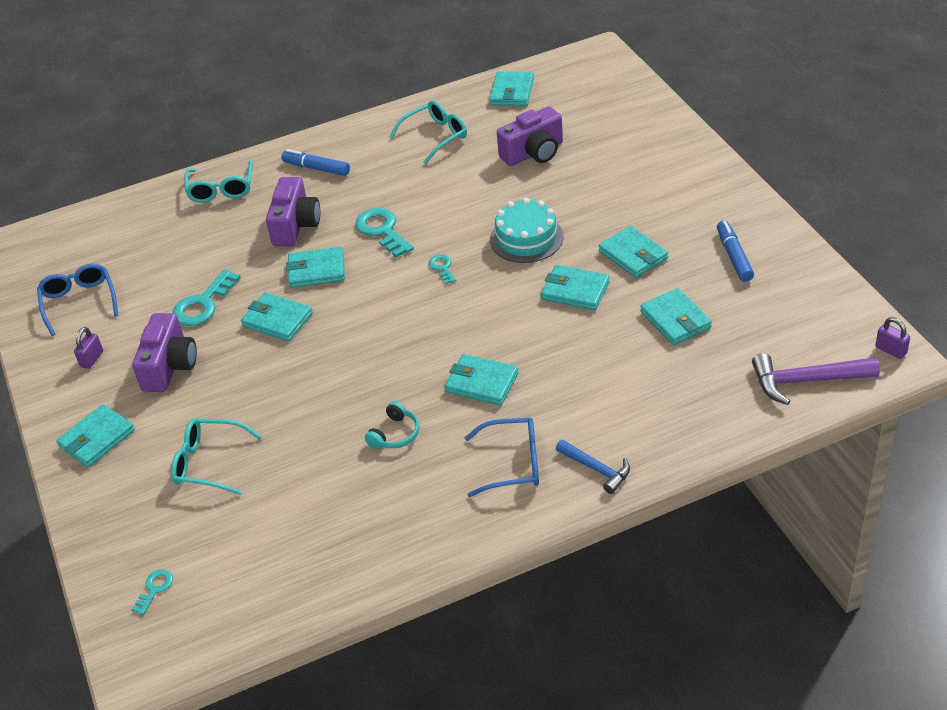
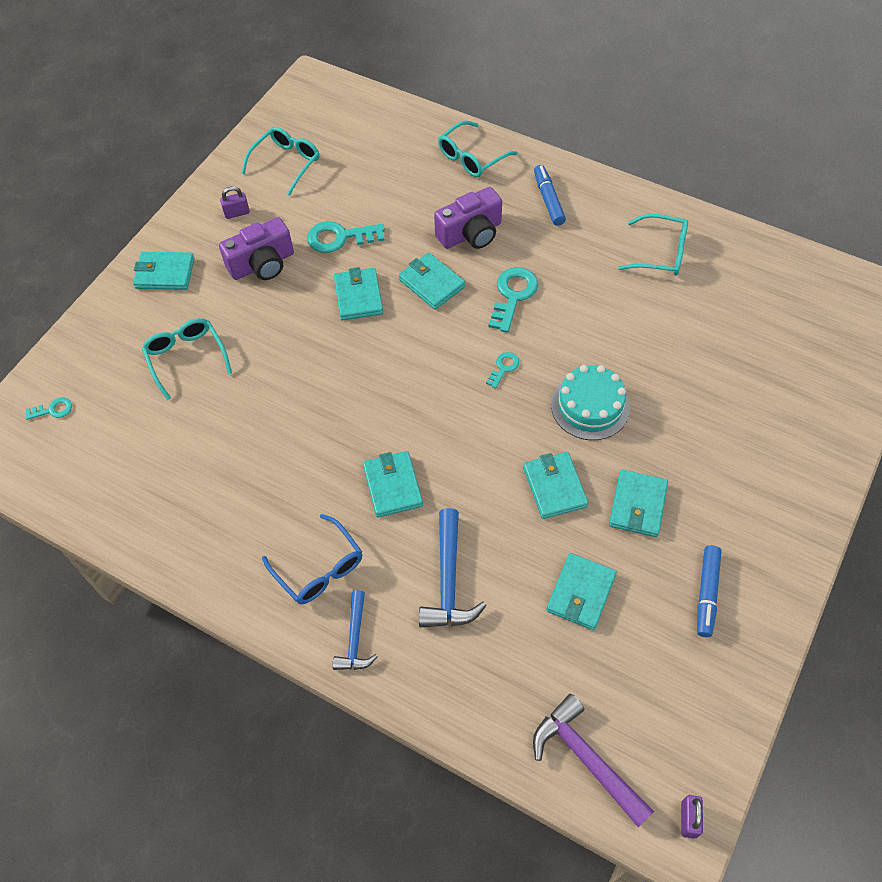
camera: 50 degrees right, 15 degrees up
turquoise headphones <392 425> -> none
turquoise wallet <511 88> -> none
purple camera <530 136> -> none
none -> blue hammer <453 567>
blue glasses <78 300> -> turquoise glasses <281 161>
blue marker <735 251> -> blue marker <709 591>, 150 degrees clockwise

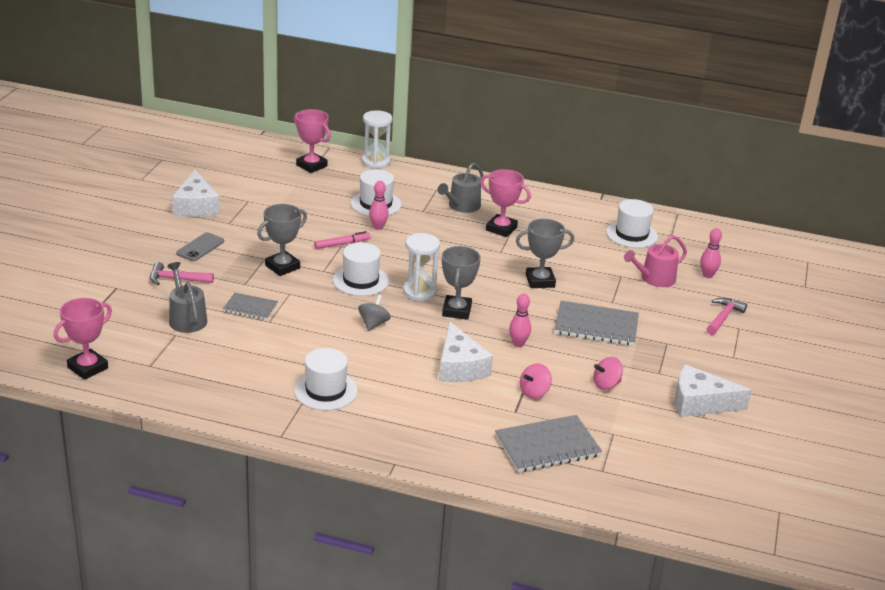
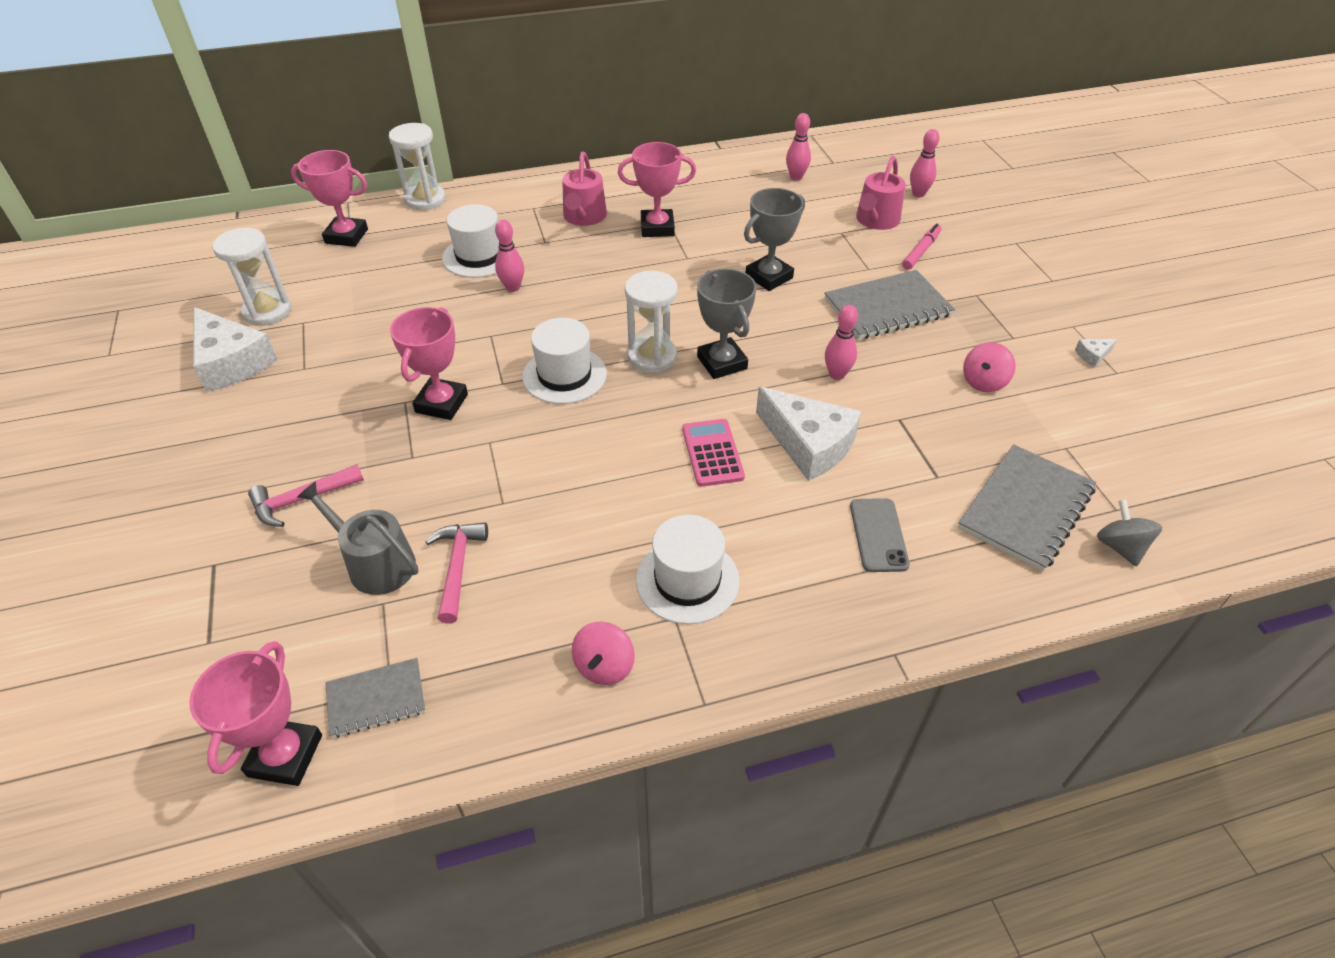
camera: 30 degrees left, 15 degrees up
none -> white hourglass <251 277>
none -> pink calculator <713 453>
grey phone <200 246> -> grey phone <880 535>, relocated
grey notebook <250 306> -> grey notebook <375 698>, relocated
pink marker <342 240> -> pink marker <922 247>, relocated
grey spinning top <374 313> -> grey spinning top <1129 533>, relocated
pink spinning top <536 381> -> pink spinning top <603 653>, relocated
pink hammer <727 316> -> pink hammer <456 573>, relocated
white hat <632 223> -> pink bowling pin <798 147>
grey trophy <282 240> -> pink trophy <429 363>
grey watering can <460 188> -> pink watering can <584 189>
white cheese <713 390> -> white cheese <1096 353>, x0.40

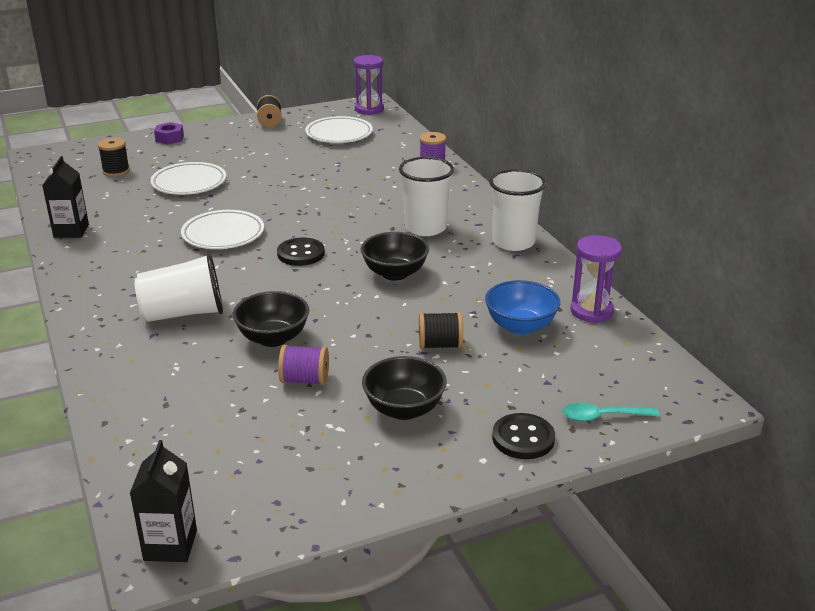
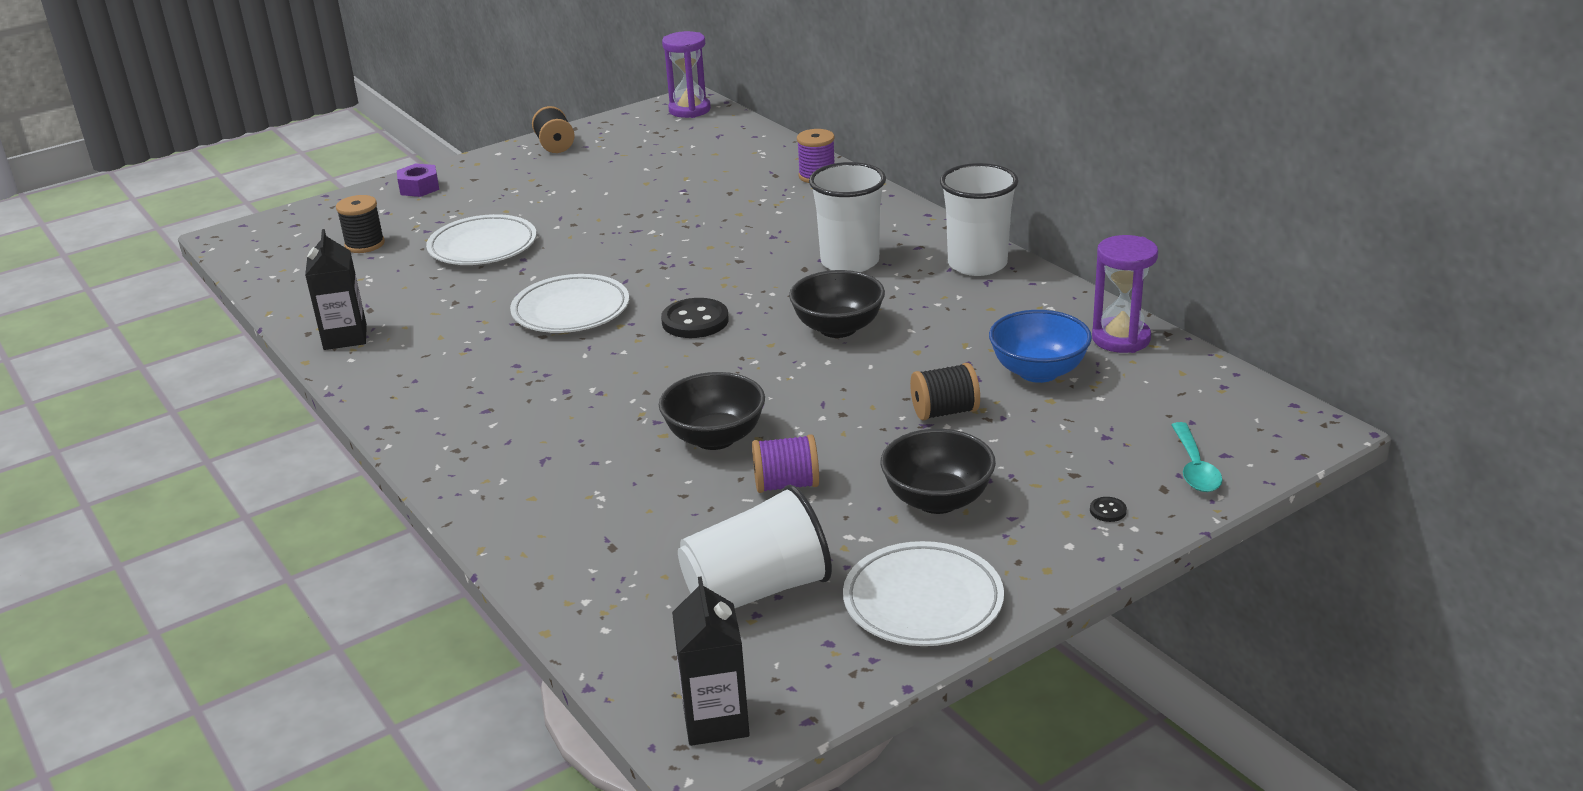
camera: 10 degrees left, 0 degrees up
white cup <178 287> -> white cup <755 546>, relocated
white plate <339 129> -> white plate <923 593>, relocated
turquoise spoon <611 412> -> turquoise spoon <1197 457>, 75 degrees counterclockwise
black button <523 436> -> black button <1108 509>, x0.44

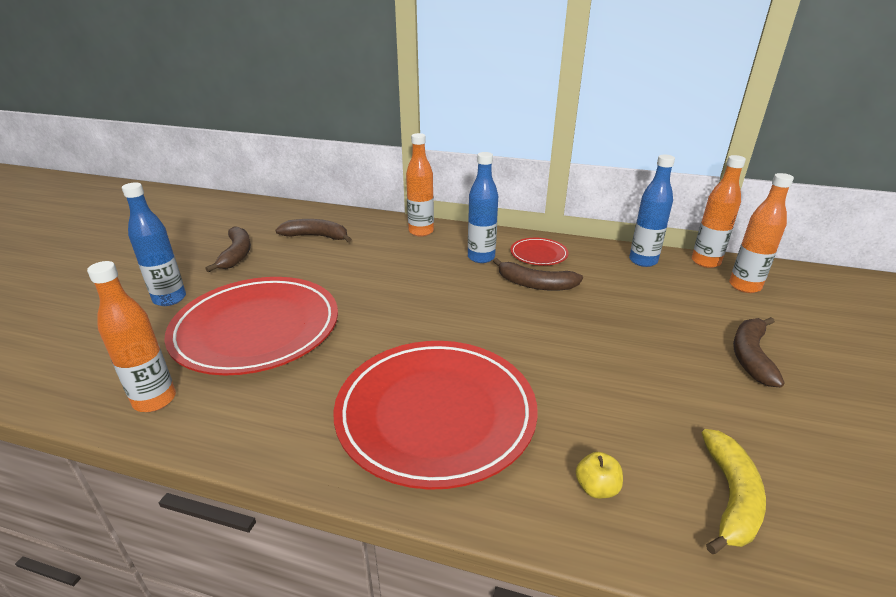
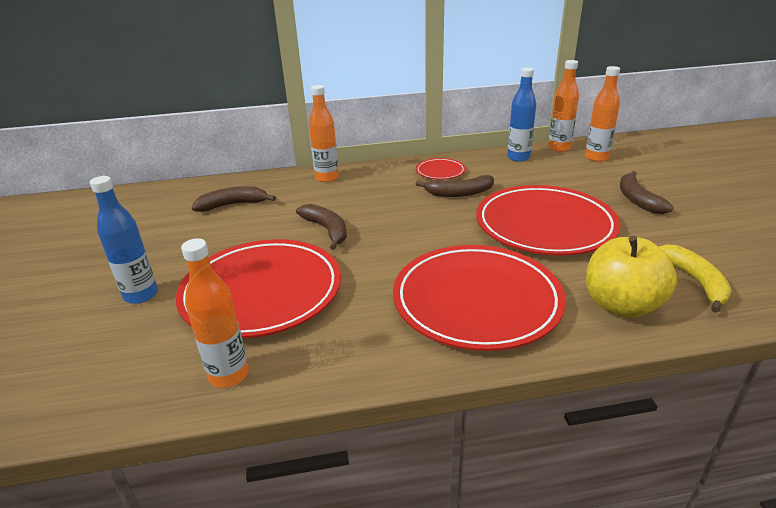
camera: 25 degrees left, 0 degrees up
blue bottle <483 207> -> none
none -> red plate <548 220>
brown banana <228 249> -> brown banana <321 227>, relocated
yellow apple <599 475> -> yellow apple <631 277>, x2.39

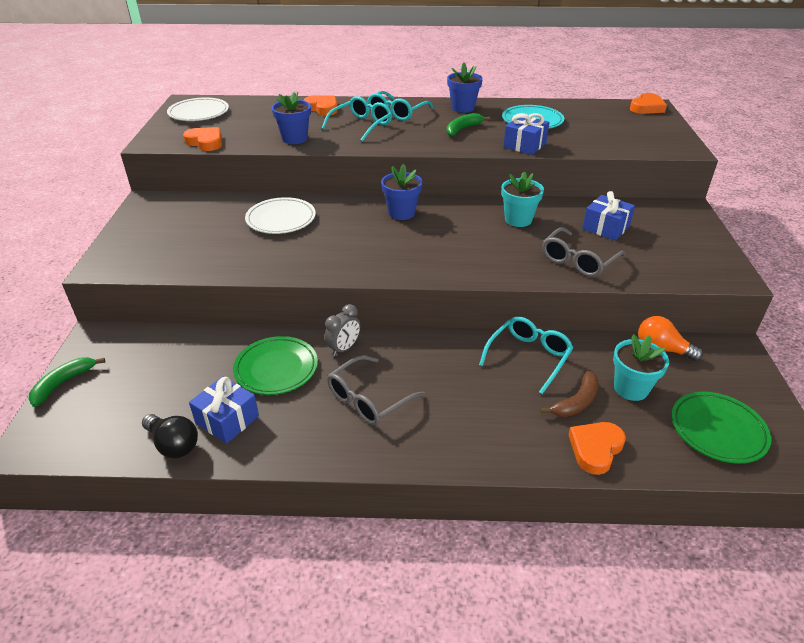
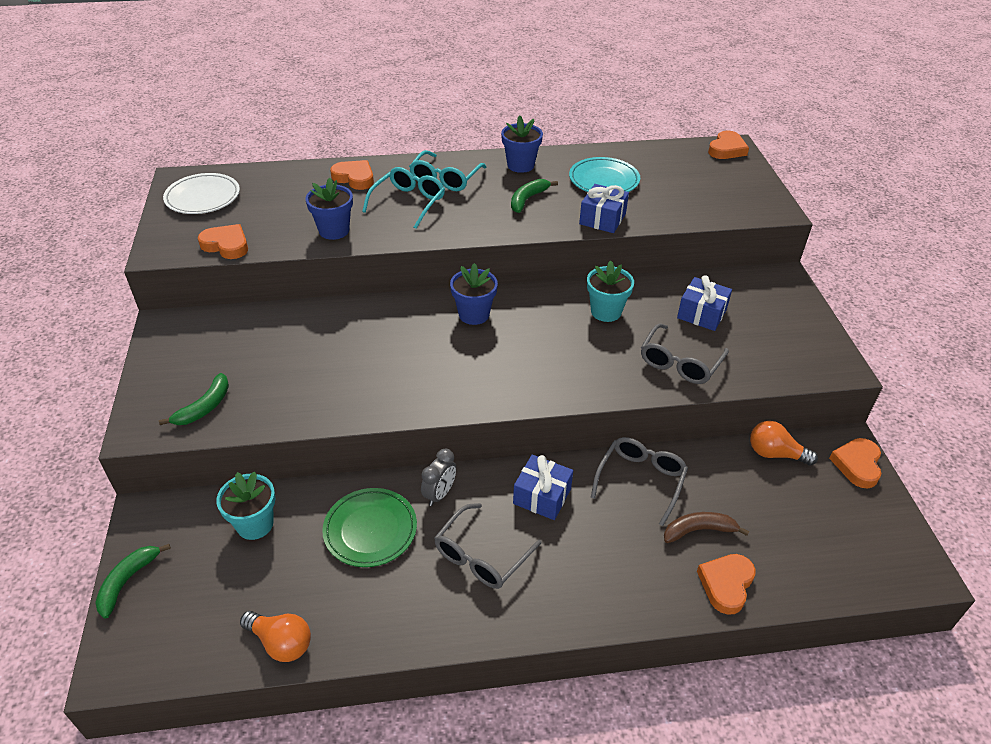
camera: 10 degrees left, 5 degrees up
white plate <280 215> -> none
green plate <721 428> -> none
none -> green banana <194 399>
none -> orange heart <855 463>
blue gift <224 410> -> blue gift <543 487>, relocated
turquoise flower pot <641 367> -> turquoise flower pot <245 505>, relocated
black light bulb <170 436> -> orange light bulb <275 636>
turquoise glasses <526 355> -> grey glasses <639 481>
brown banana <569 394> -> brown banana <706 527>, 135 degrees counterclockwise

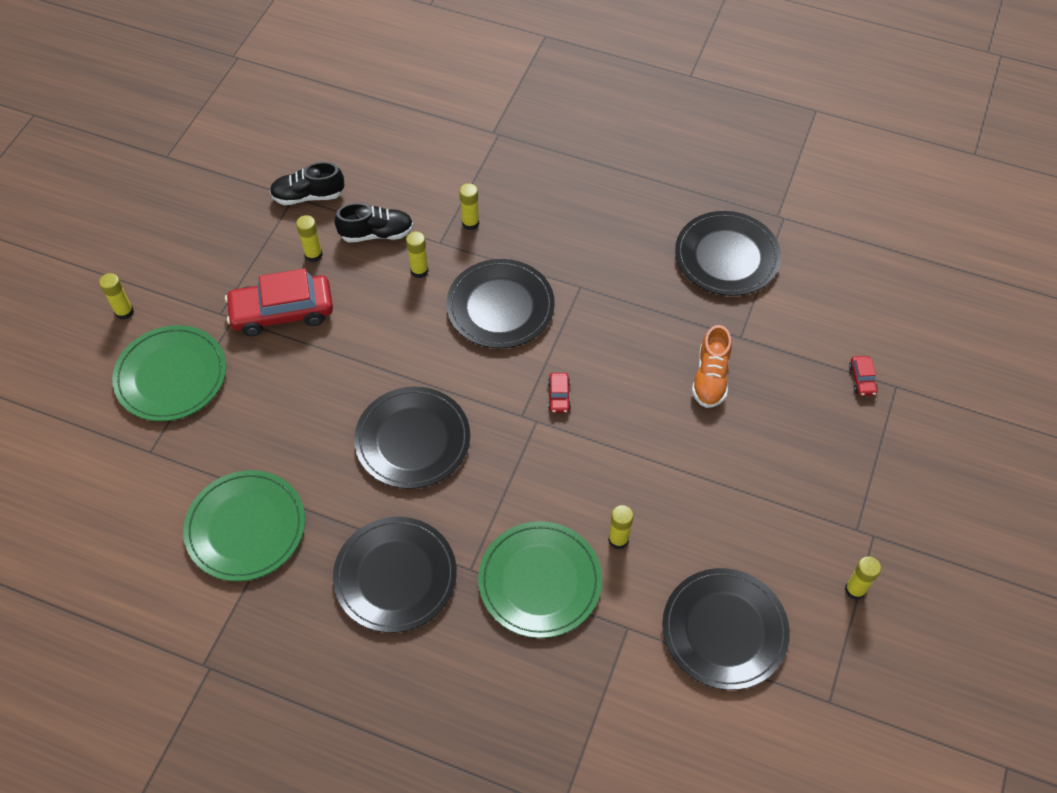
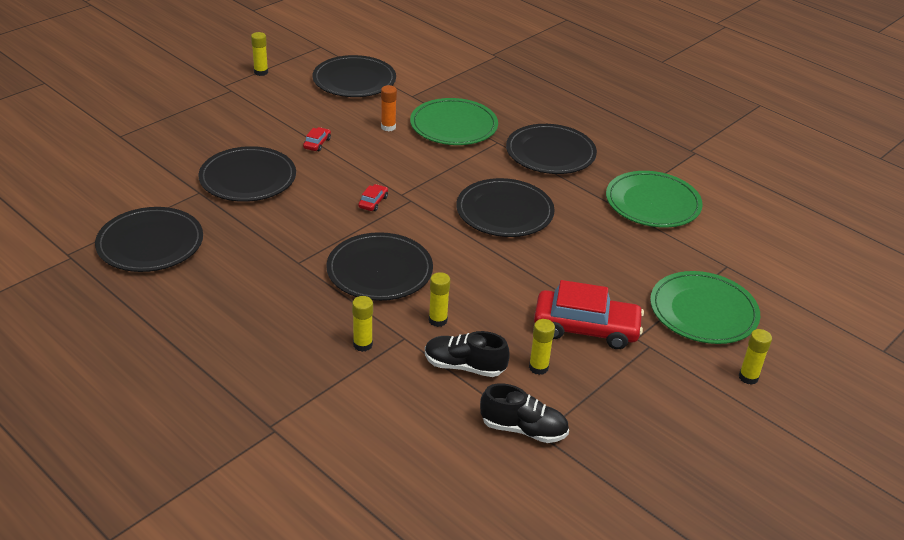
camera: 160 degrees left, 20 degrees down
red car <863 376> -> red car <317 139>, relocated
orange shoe <712 366> -> black plate <247 174>
yellow glue stick <620 527> -> orange glue stick <389 108>

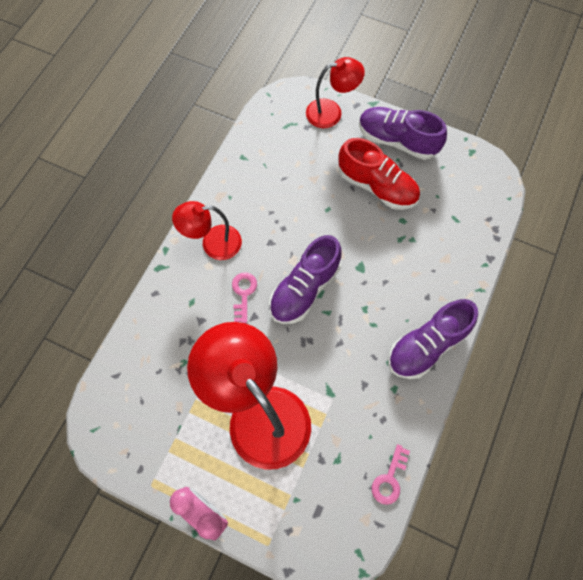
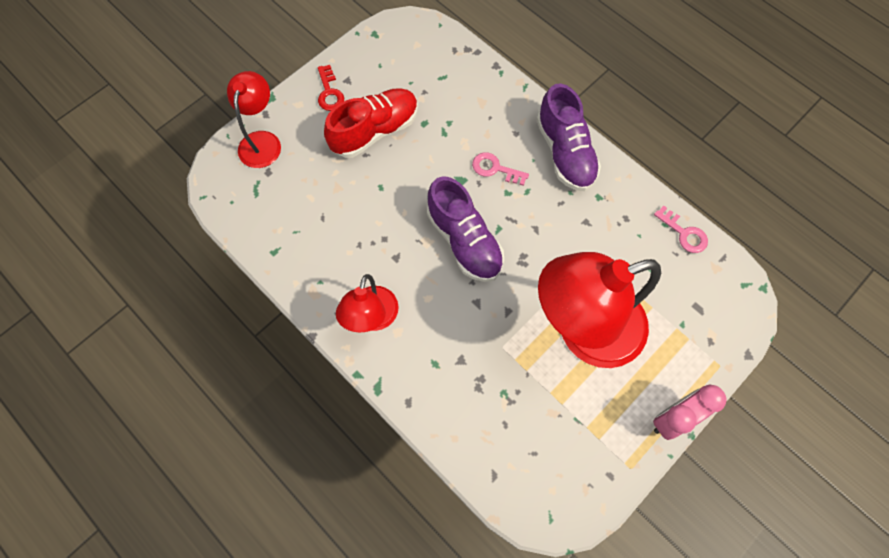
camera: 70 degrees left, 0 degrees up
pink key <244 297> -> pink key <500 169>, relocated
purple shoe <403 133> -> red key <331 88>

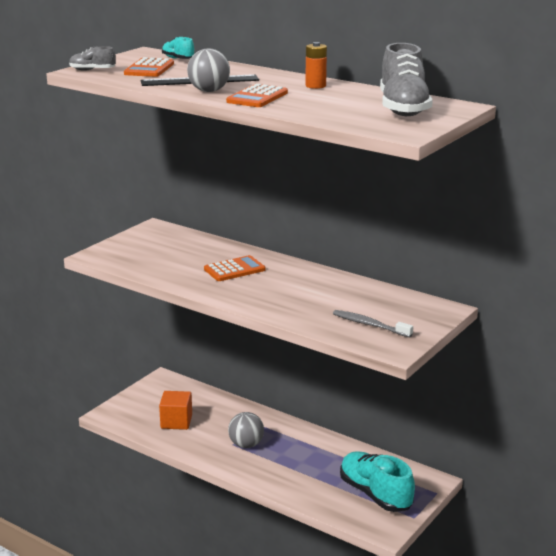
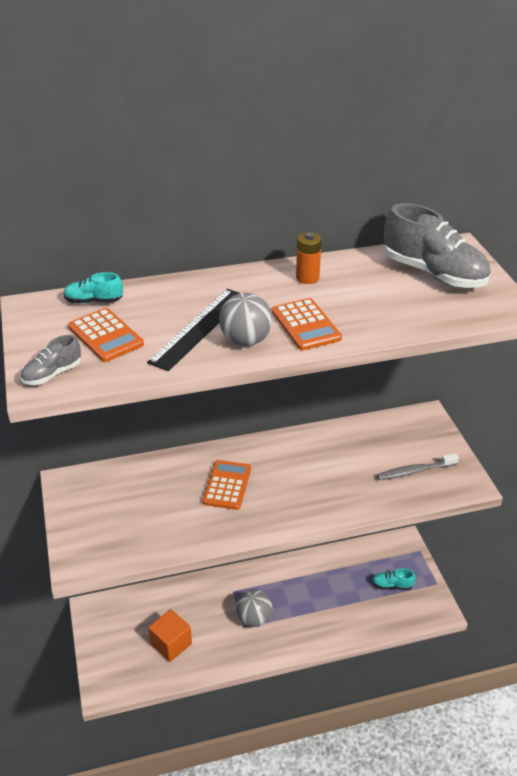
camera: 50 degrees left, 15 degrees up
turquoise shoe <377 482> -> turquoise shoe <394 579>, x0.48

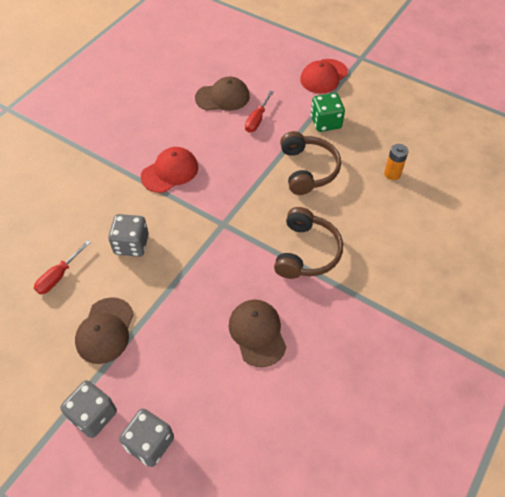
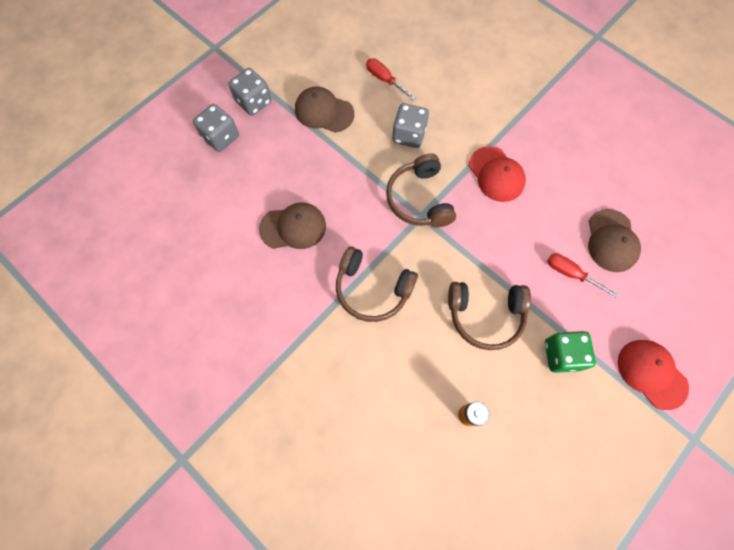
camera: 100 degrees right, 15 degrees up
none -> brown headphones <421 191>

